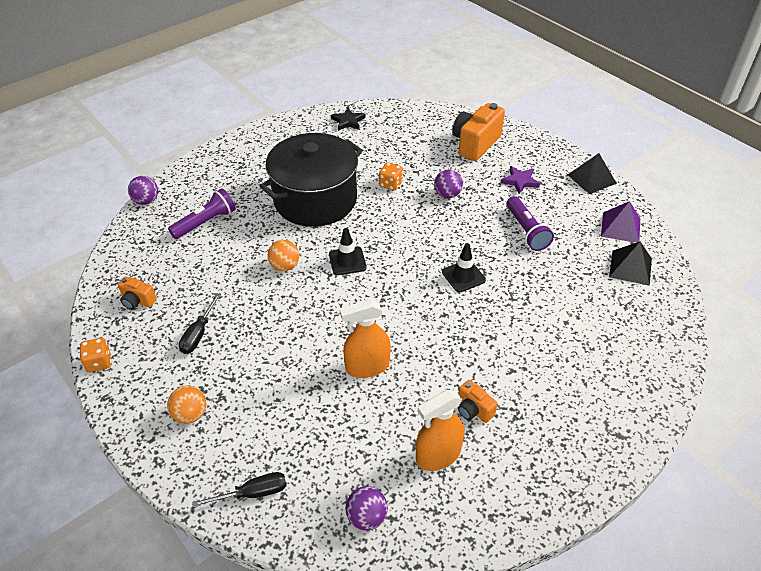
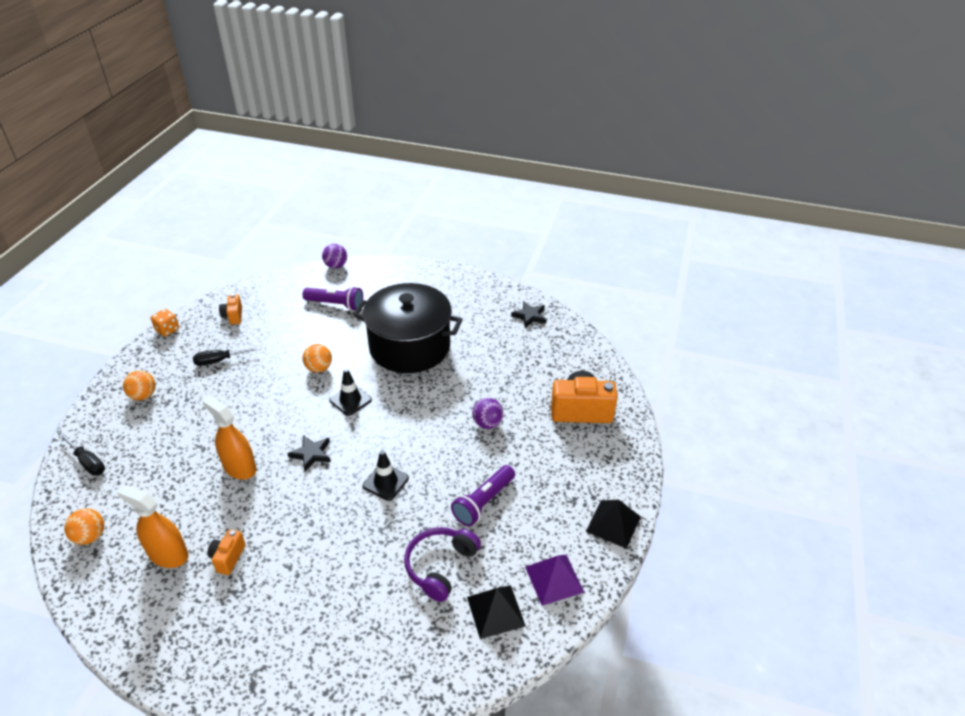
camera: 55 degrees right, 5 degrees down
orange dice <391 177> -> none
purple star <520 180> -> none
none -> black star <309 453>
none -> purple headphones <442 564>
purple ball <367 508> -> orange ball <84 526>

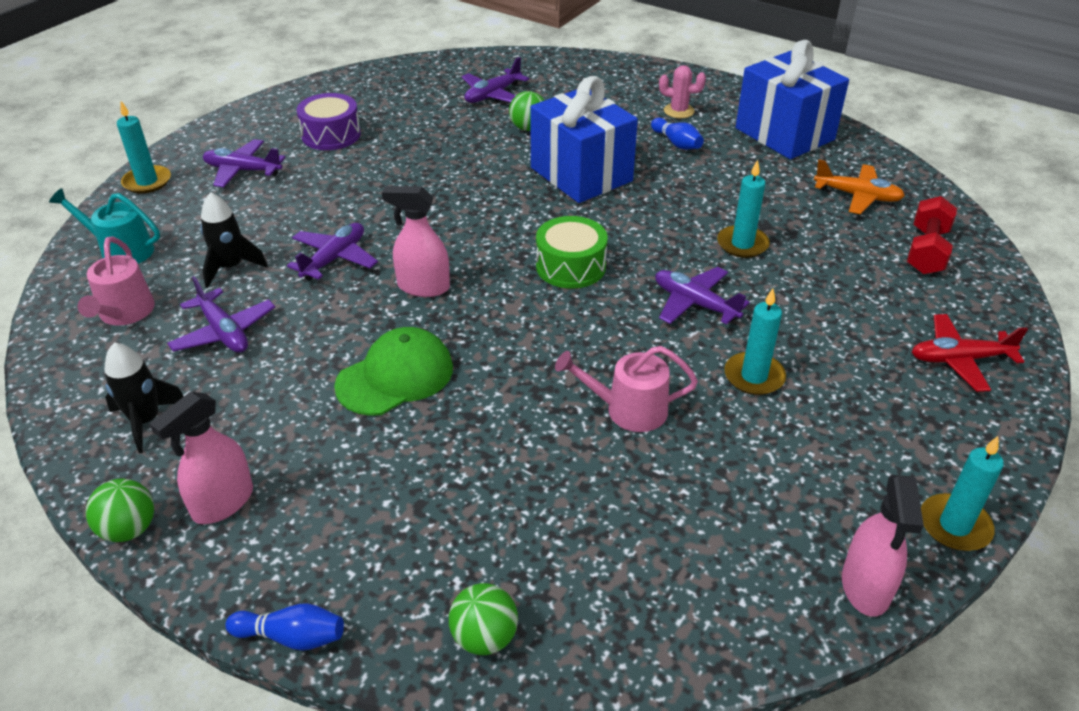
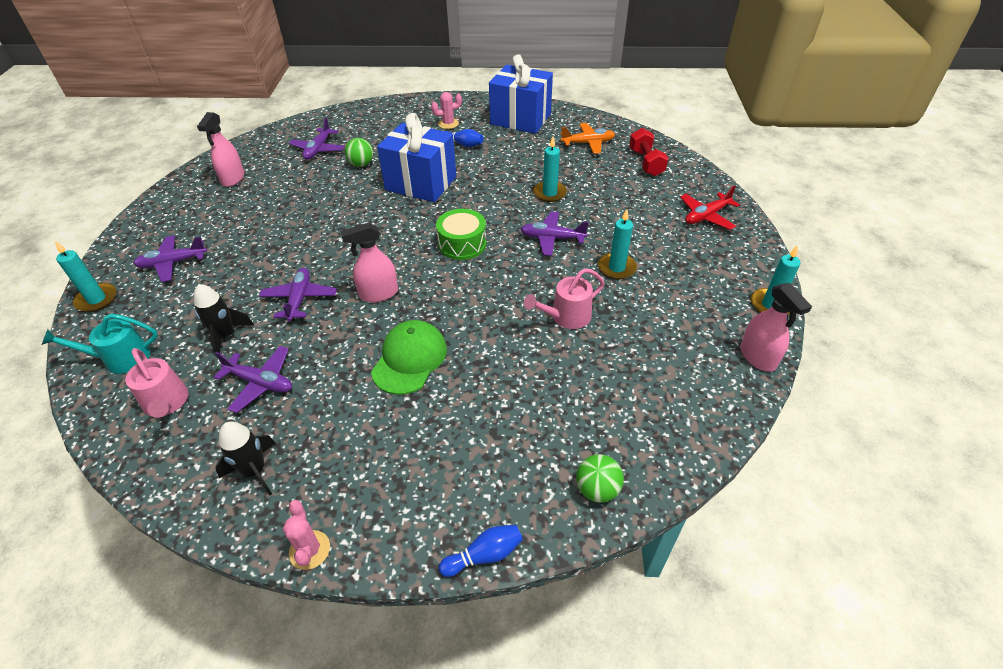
camera: 30 degrees left, 5 degrees up
purple drum <329 121> -> none
pink spray bottle <201 457> -> pink spray bottle <220 149>, relocated
green ball <120 510> -> pink cactus <306 535>

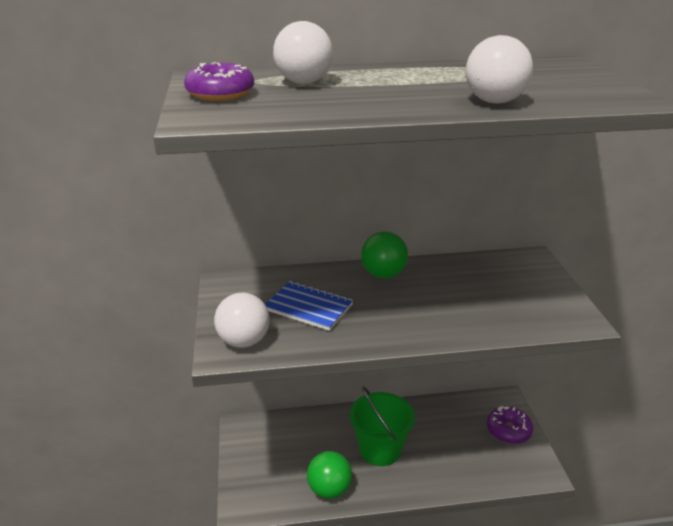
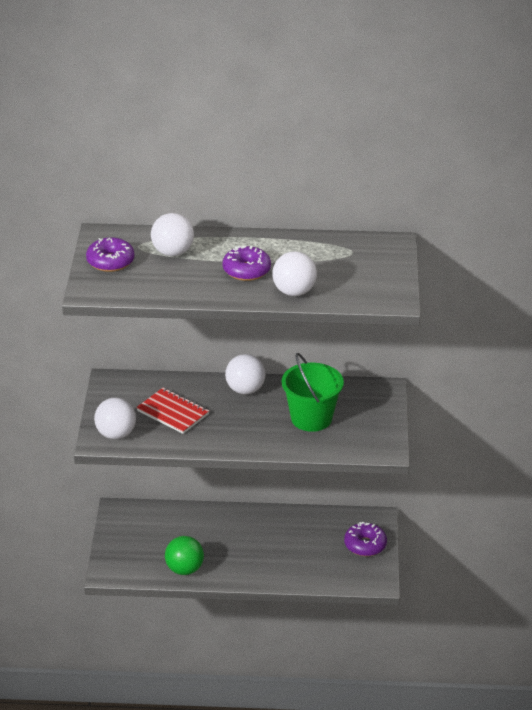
camera: 10 degrees right, 5 degrees up
none -> purple donut <247 263>
green bucket <382 426> -> green bucket <313 392>, relocated
blue notebook <309 306> -> red notebook <172 411>
green ball <384 255> -> white ball <245 374>

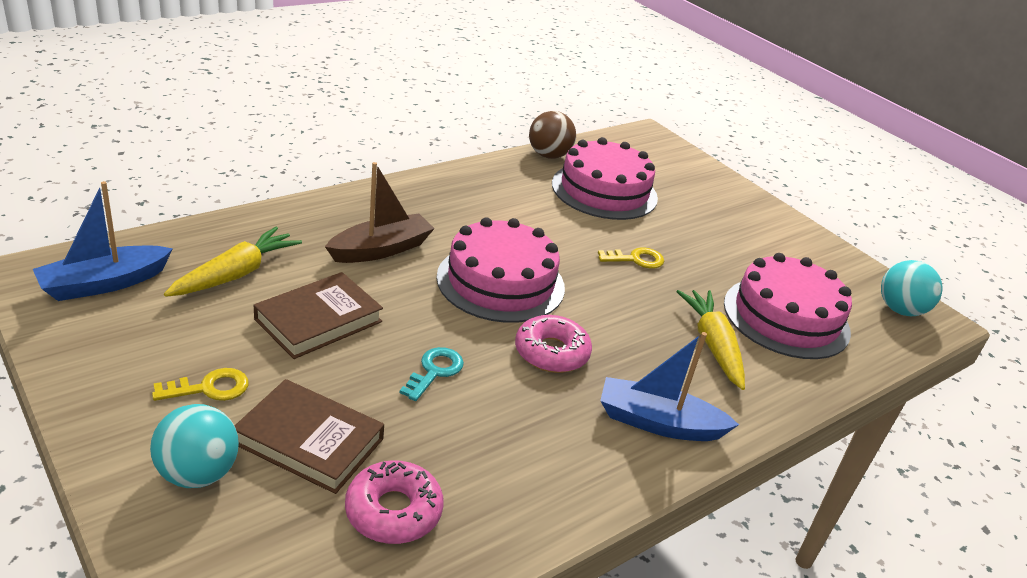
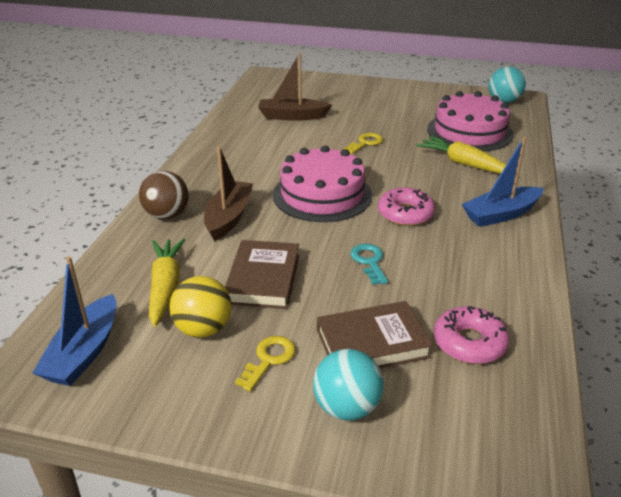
camera: 35 degrees left, 0 degrees up
none -> yellow ball <200 307>
brown ball <552 135> -> brown ball <164 195>, relocated
pink cake <605 178> -> brown boat <295 87>

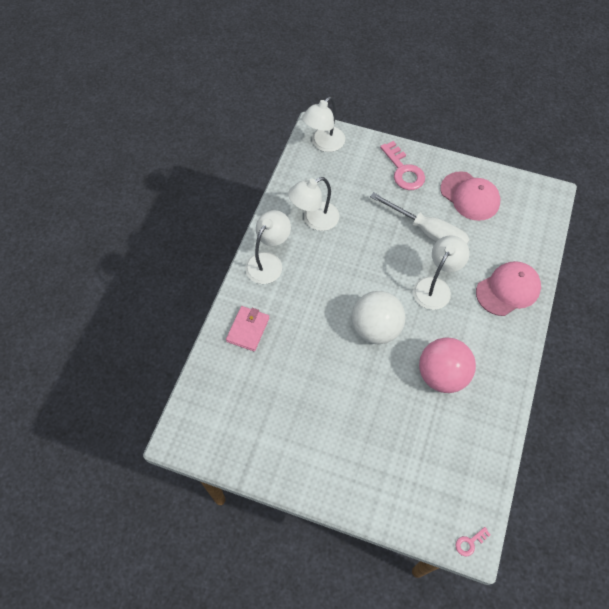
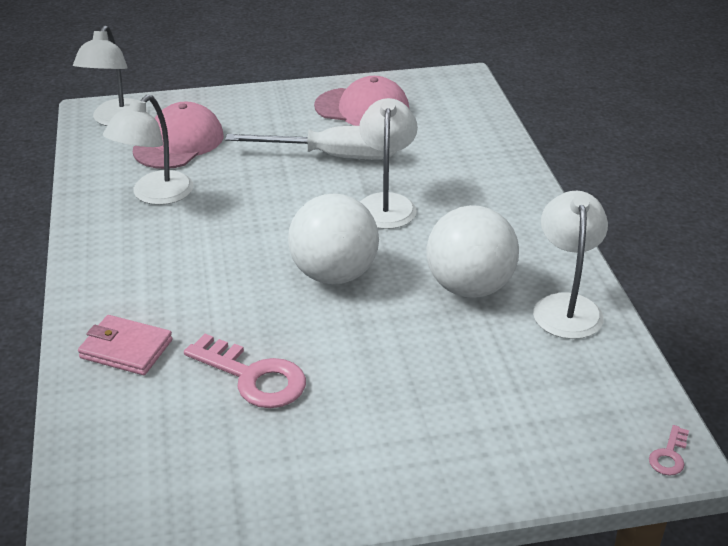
camera: 30 degrees left, 25 degrees down
white lamp <268 247> -> white lamp <570 265>, relocated
pink key <402 165> -> pink key <245 371>, relocated
pink cap <508 288> -> pink cap <178 135>, relocated
pink ball <447 365> -> white ball <473 251>
pink wallet <247 328> -> pink wallet <125 345>, 60 degrees counterclockwise

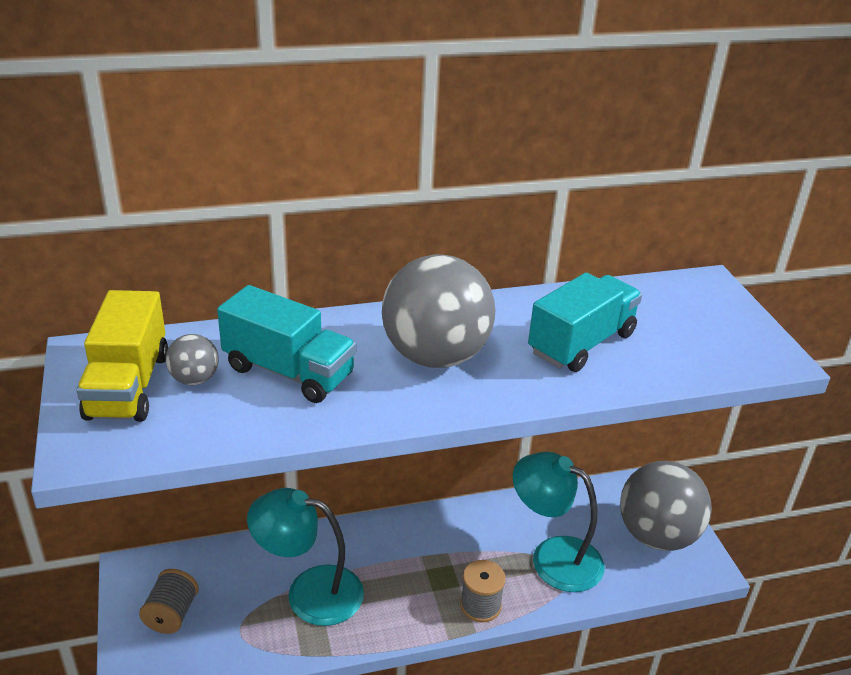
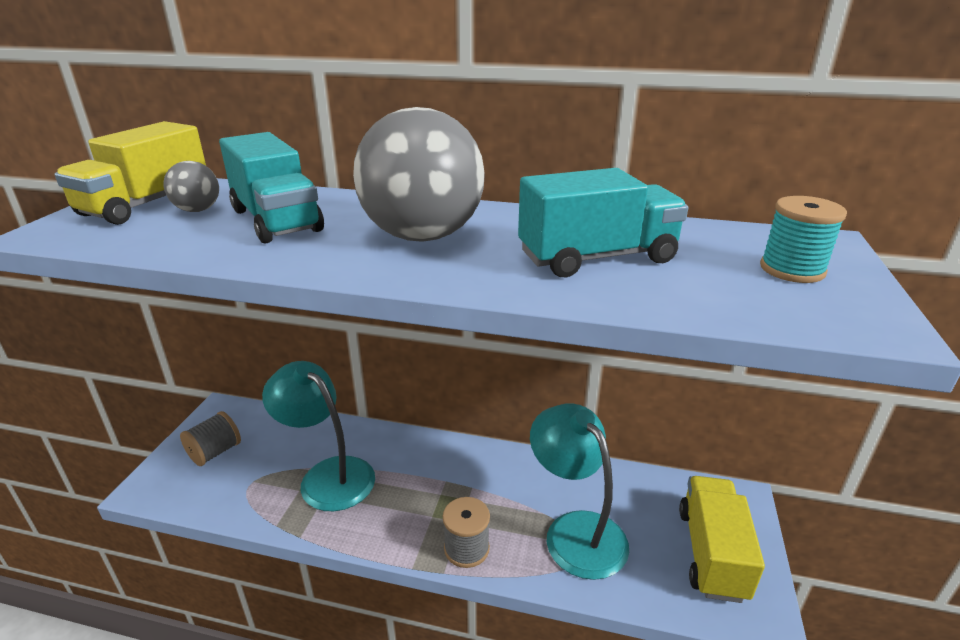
camera: 30 degrees right, 5 degrees down
none -> turquoise spool <803 239>
grey ball <666 506> -> yellow truck <722 539>

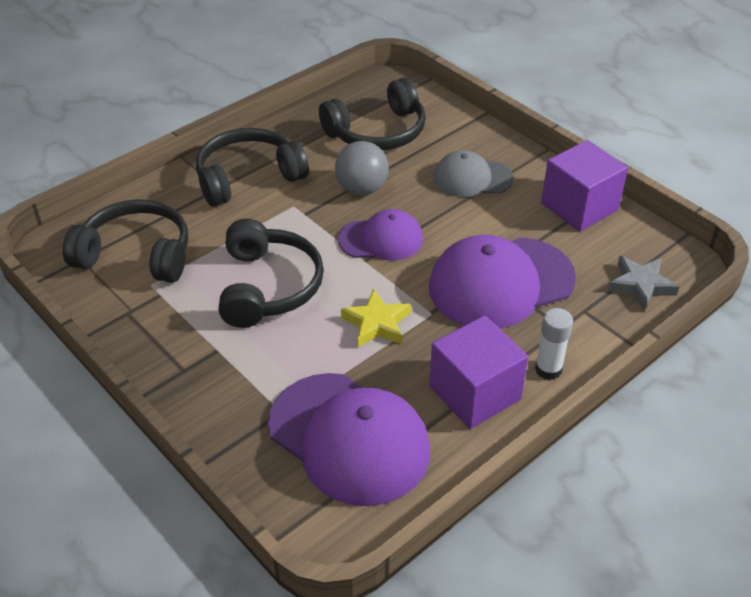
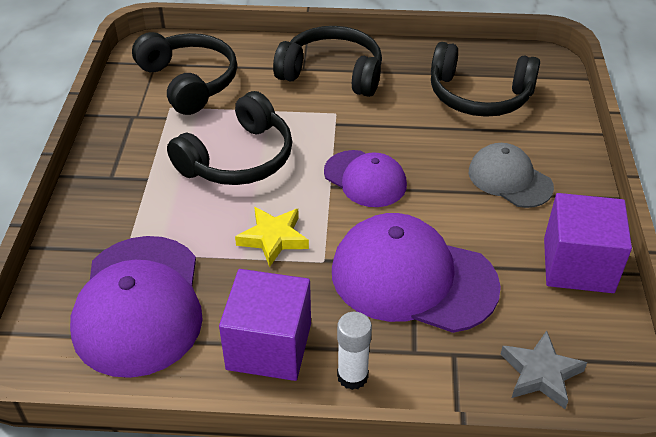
camera: 45 degrees right, 0 degrees up
grey ball <362 168> -> none

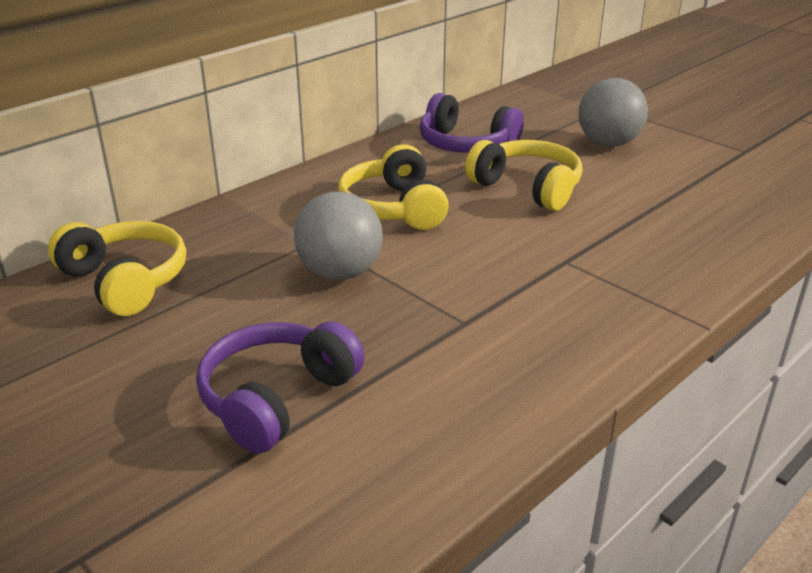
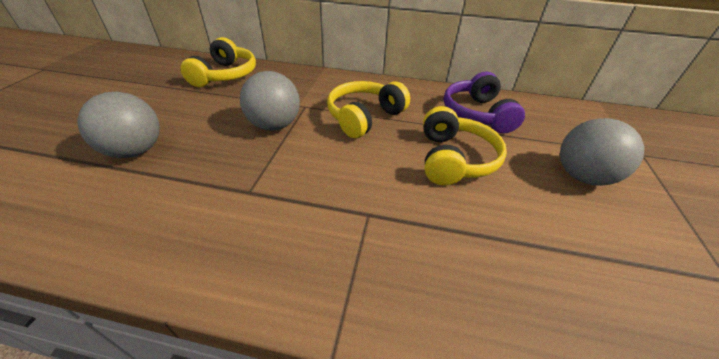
camera: 55 degrees right, 10 degrees up
purple headphones <280 387> -> grey ball <118 125>

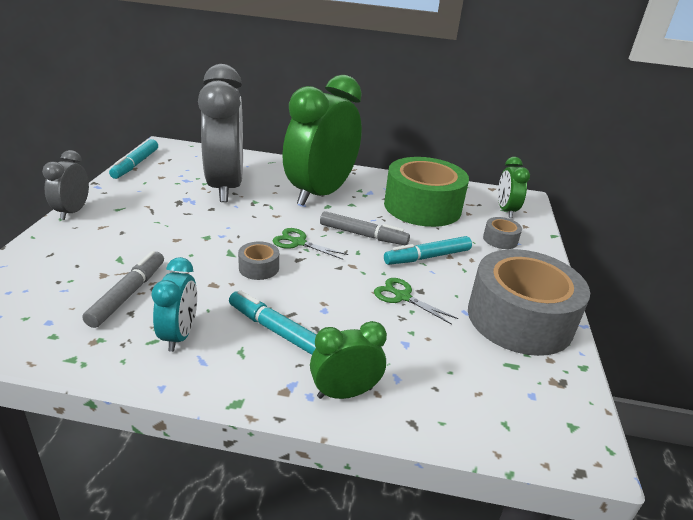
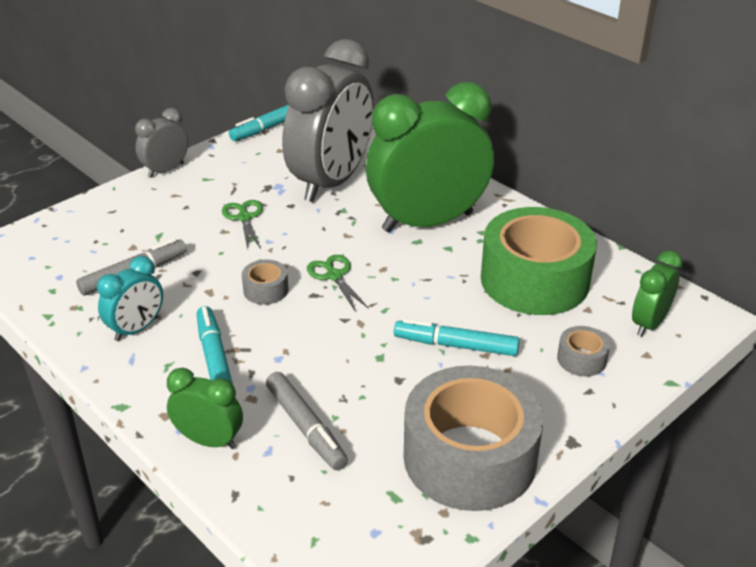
camera: 40 degrees right, 5 degrees up
grey marker <365 228> -> grey marker <307 421>, relocated
green scissors <416 301> -> green scissors <242 225>, relocated

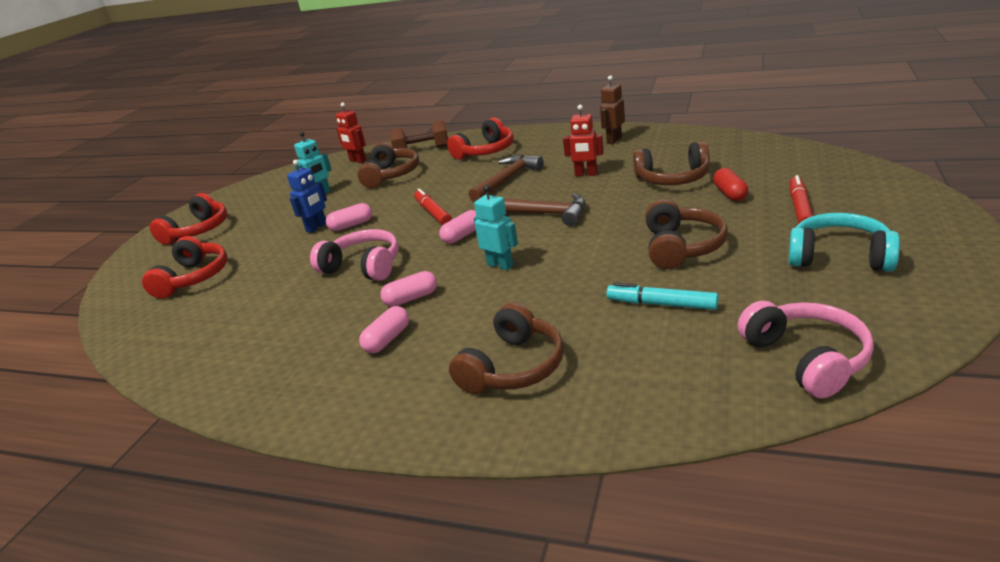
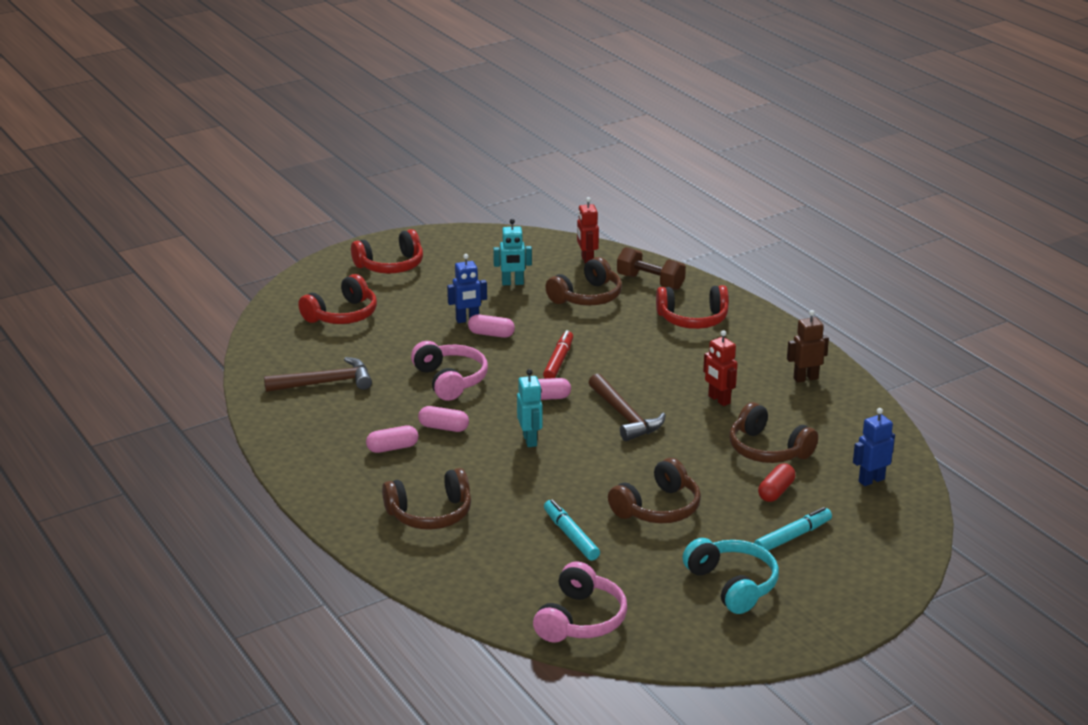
camera: 35 degrees right, 0 degrees up
none -> blue robot <874 447>
brown hammer <506 178> -> brown hammer <318 374>, relocated
red marker <801 199> -> turquoise marker <793 529>

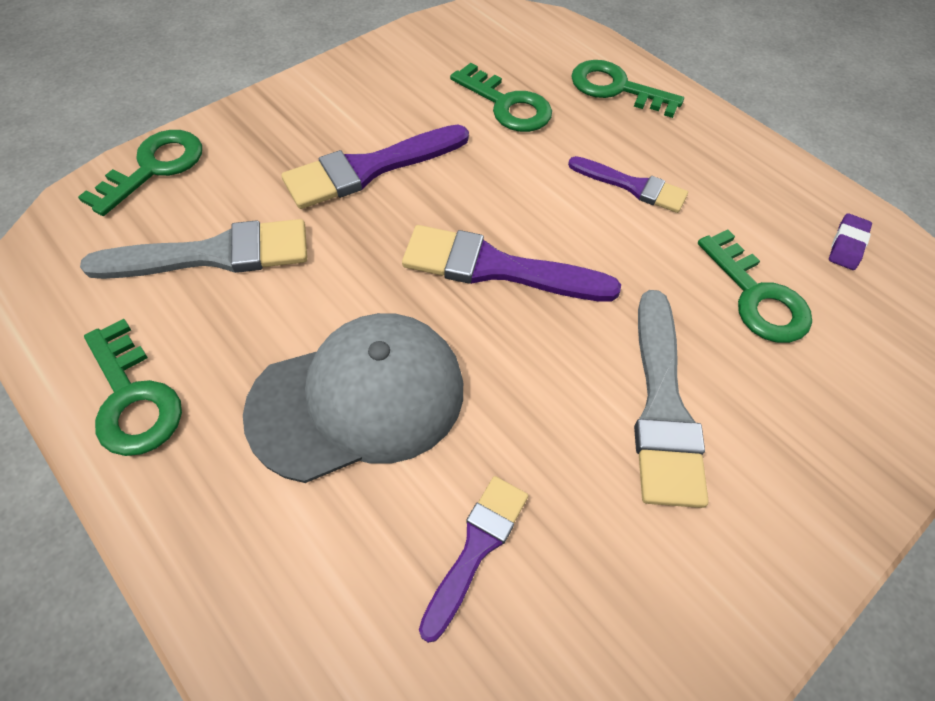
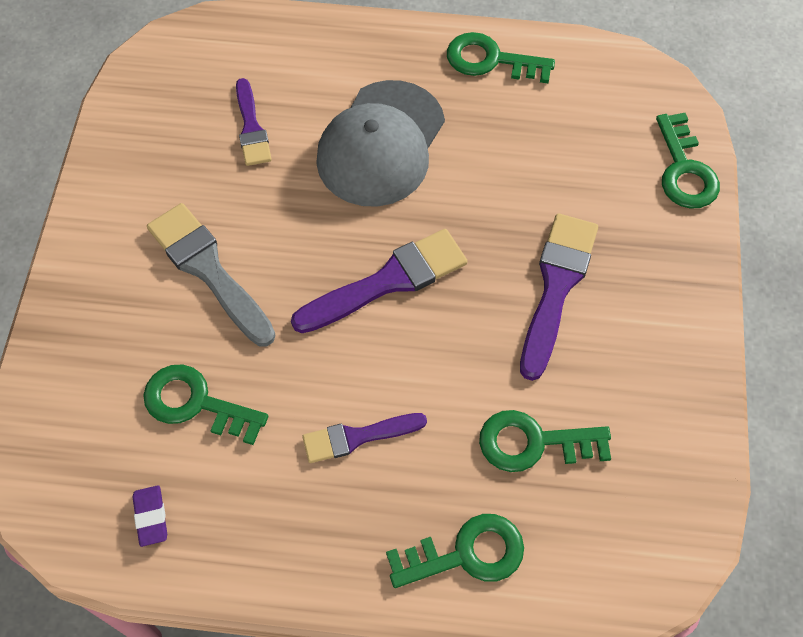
camera: 140 degrees right, 5 degrees up
grey brush <193 249> -> none

